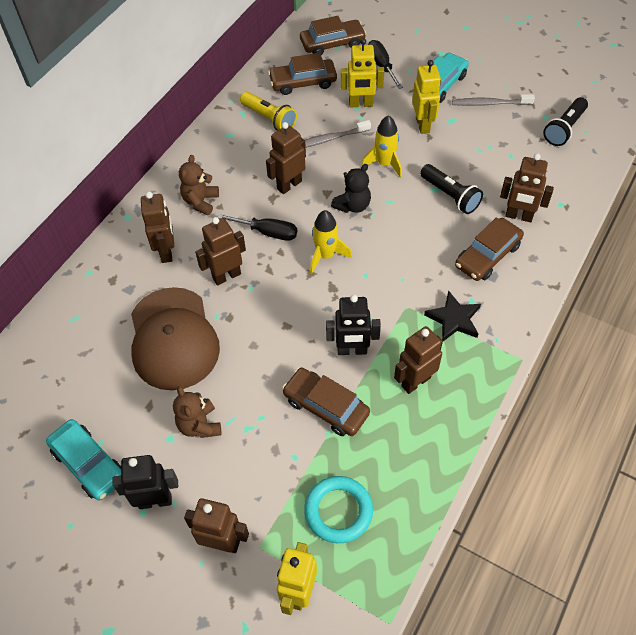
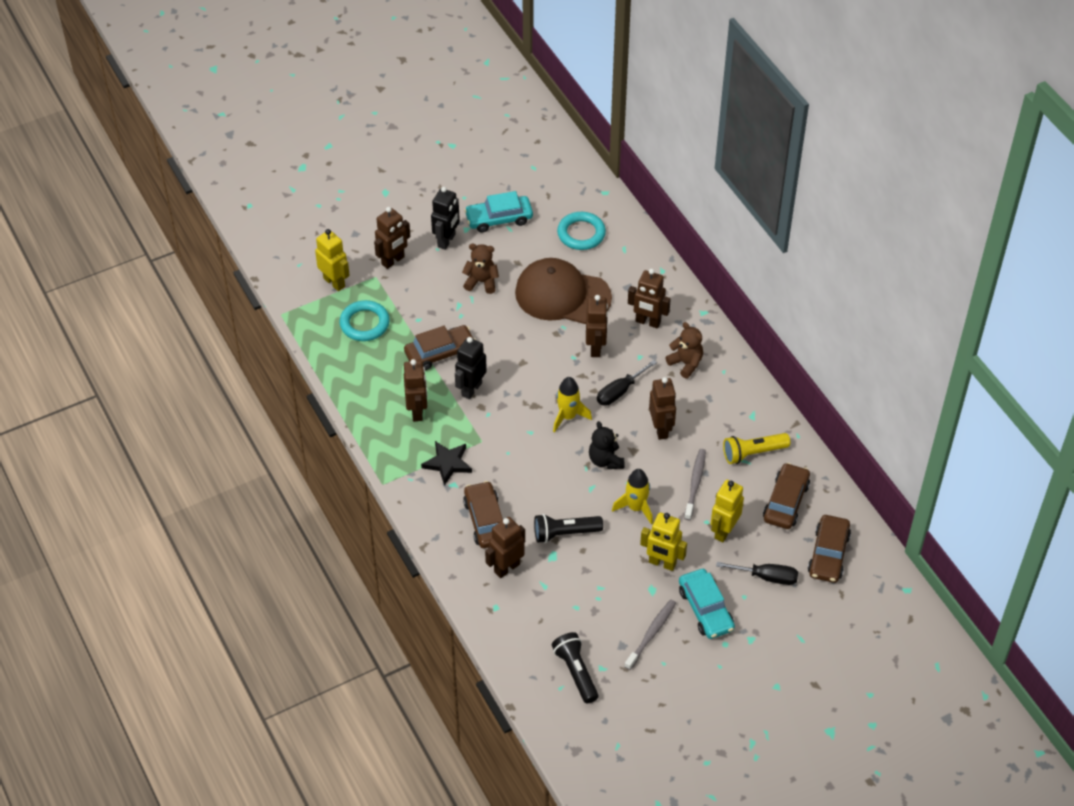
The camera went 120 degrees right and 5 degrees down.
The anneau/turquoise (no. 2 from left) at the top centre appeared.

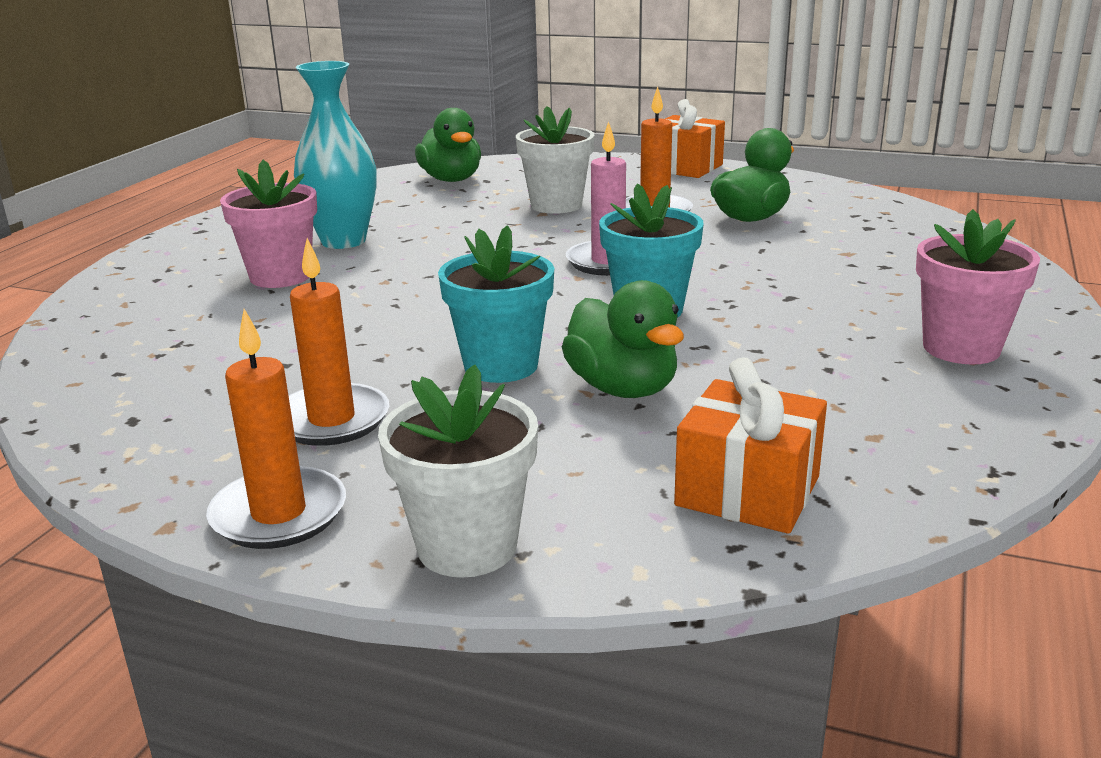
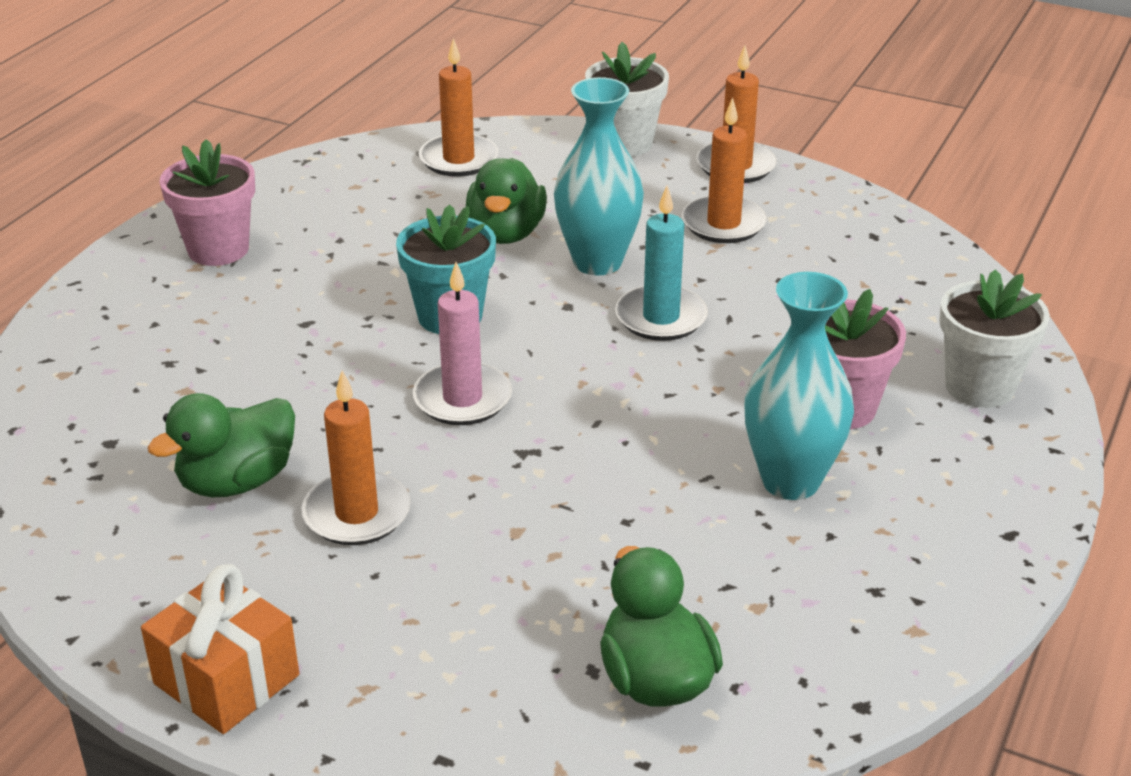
The camera went 175 degrees left and 10 degrees up.
The pot de fleurs/blanc (no. 2 from left) moved from the top centre to the middle right.
The pot de fleurs/turquoise (no. 1 from left) at the centre was replaced by the vase/turquoise (no. 1 from left) at the top centre.
The canard/vert (no. 2 from left) at the centre turned 150 degrees counterclockwise.
The cadeau/orange (no. 2 from left) at the middle right was replaced by the bougie/orange (no. 2 from left) at the top centre.
The bougie/turquoise at the centre appeared.

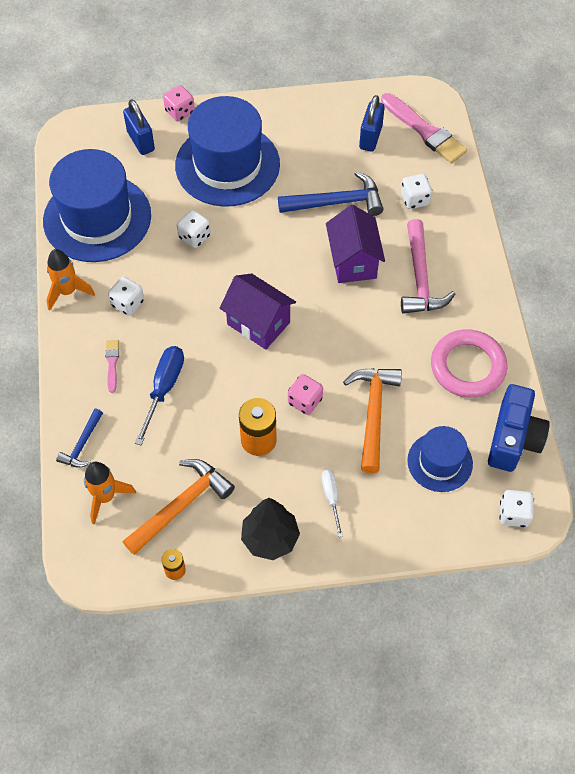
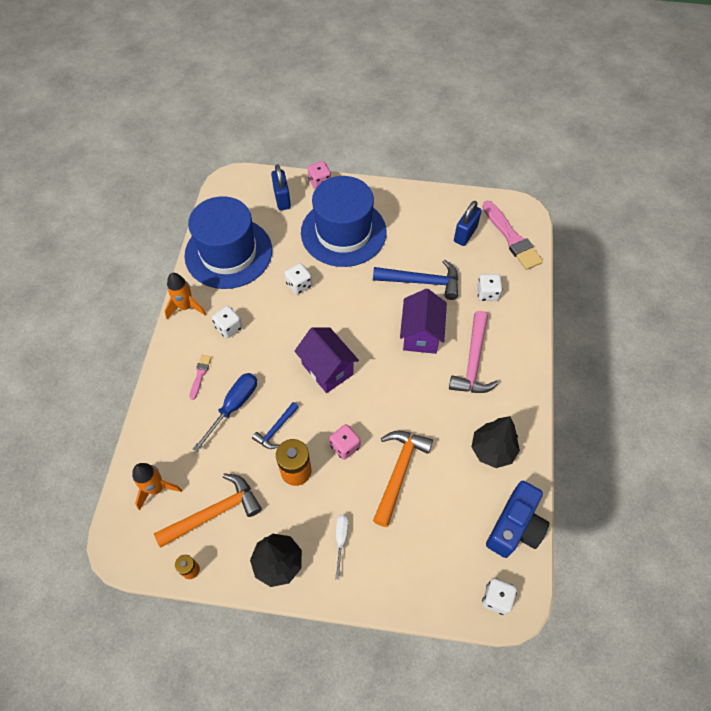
The camera went 15 degrees right and 0 degrees up.
The anneau/rose at the middle right was replaced by the arbre/noir (no. 2 from left) at the middle right.
The marteau/bleu (no. 1 from left) moved from the middle left to the centre.
The chapeau/bleu (no. 3 from left) at the middle right disappeared.

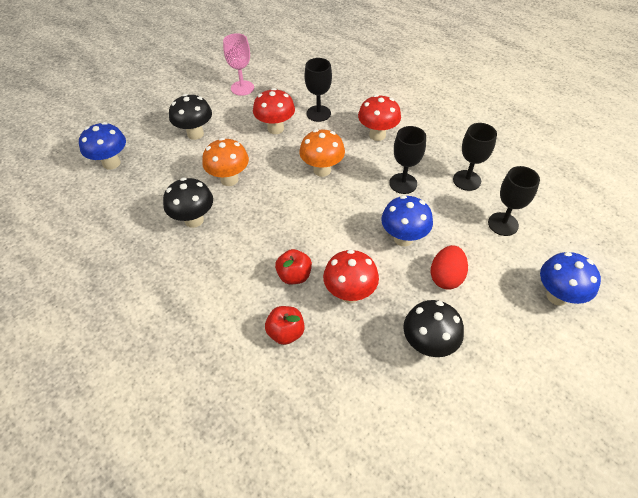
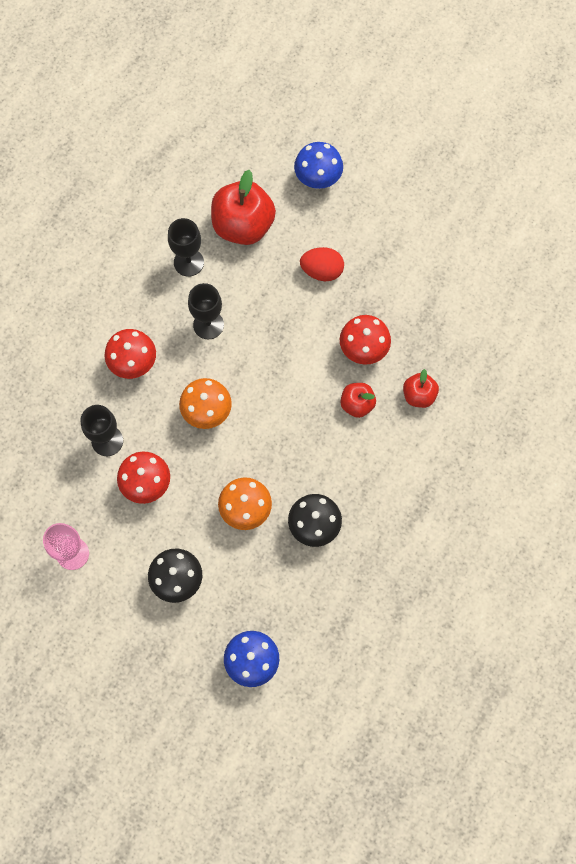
The camera went 105 degrees left and 20 degrees up.
The verre à pied/noir (no. 4 from left) at the middle right was replaced by the pomme/rouge (no. 1 from left) at the top centre.
The champignon/bleu (no. 2 from left) at the centre disappeared.
The champignon/noir (no. 3 from left) at the middle right disappeared.

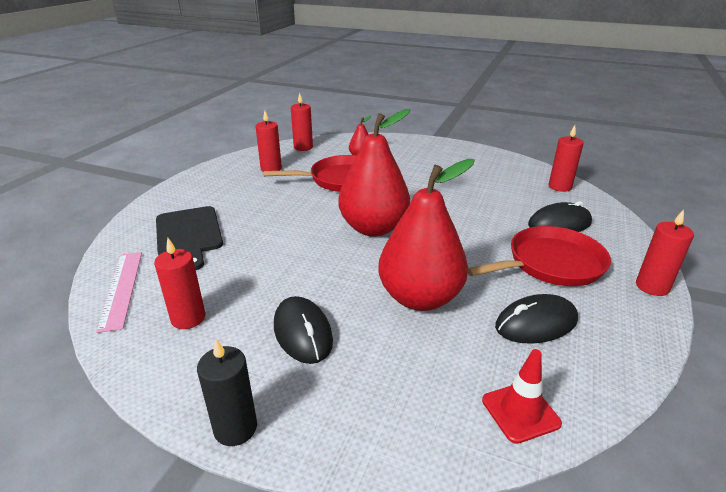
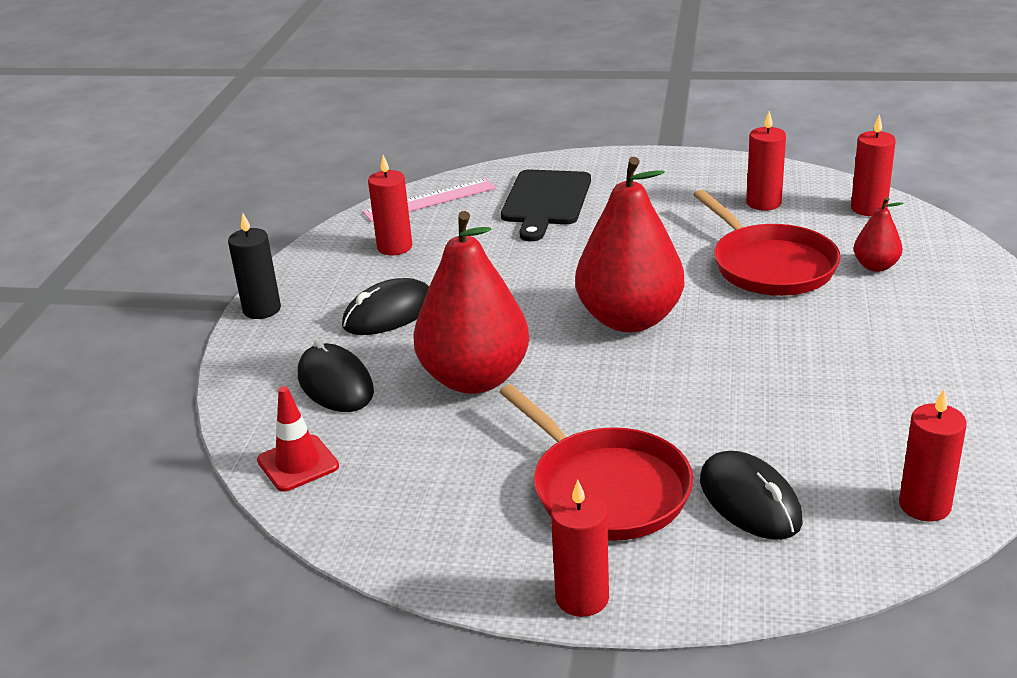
The camera went 80 degrees right and 0 degrees up.
The planche à découper/noir at the middle left turned 45 degrees counterclockwise.
The souris/noir (no. 2 from left in the first image) moved from the middle right to the middle left.

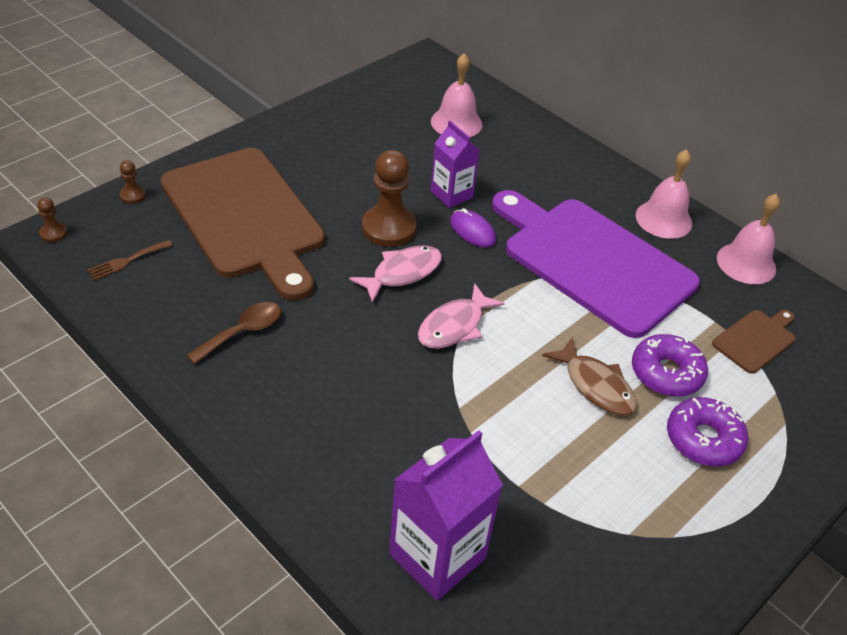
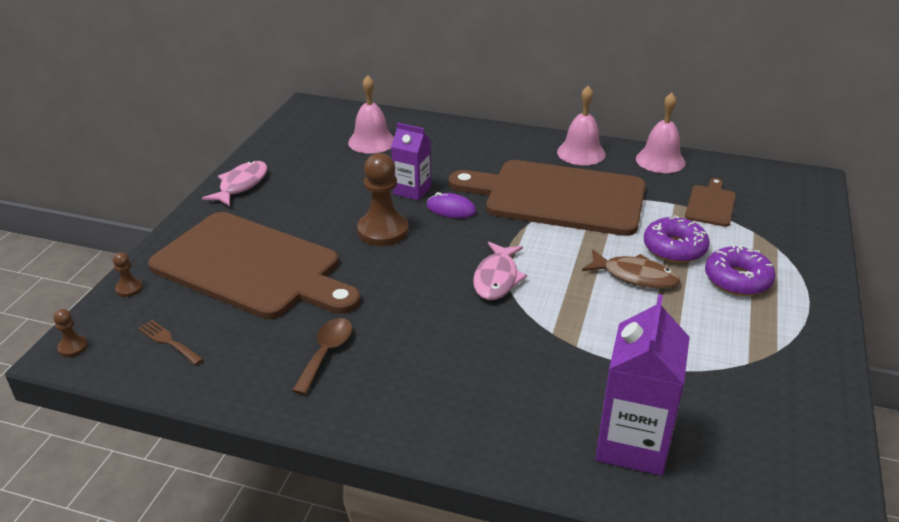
The camera went 25 degrees left and 10 degrees down.
The planche à découper/violet at the middle right became the planche à découper/marron (no. 2 from left) at the centre.
The fourchette/marron at the middle left turned 105 degrees clockwise.
The poisson/rose (no. 1 from left) moved from the centre to the middle left.

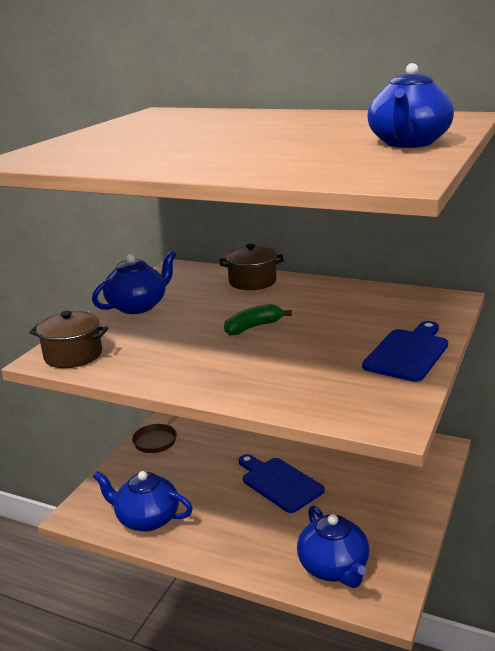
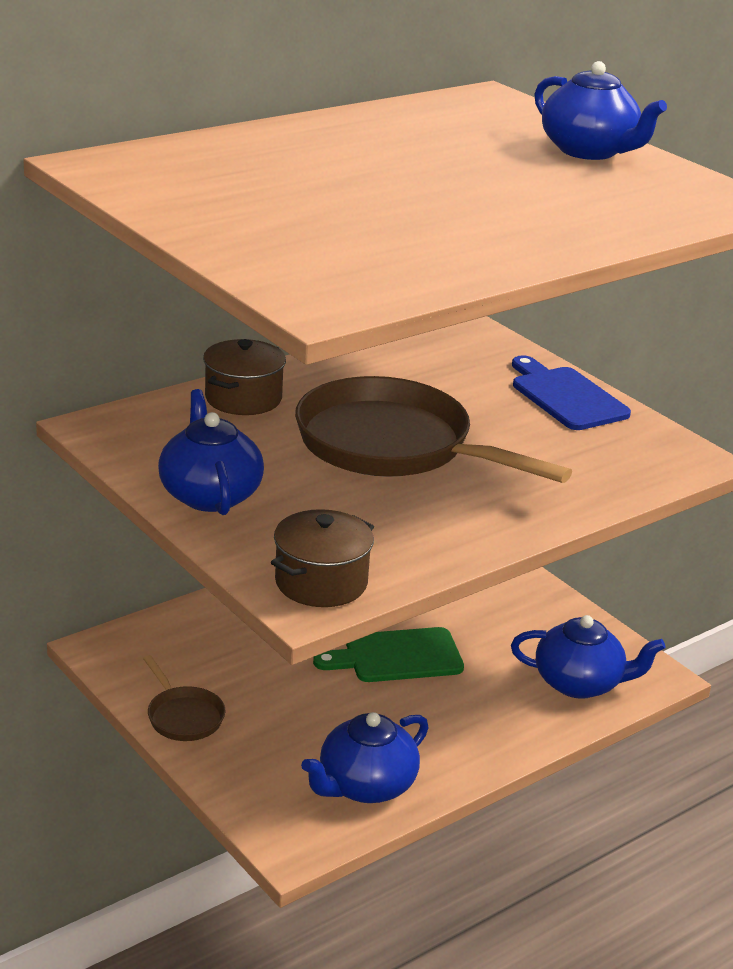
The camera went 65 degrees left and 5 degrees up.
The banane/vert at the centre was replaced by the poêle/marron (no. 2 from left) at the centre.
The planche à découper/bleu (no. 1 from left) at the bottom centre became the planche à découper/vert at the bottom centre.

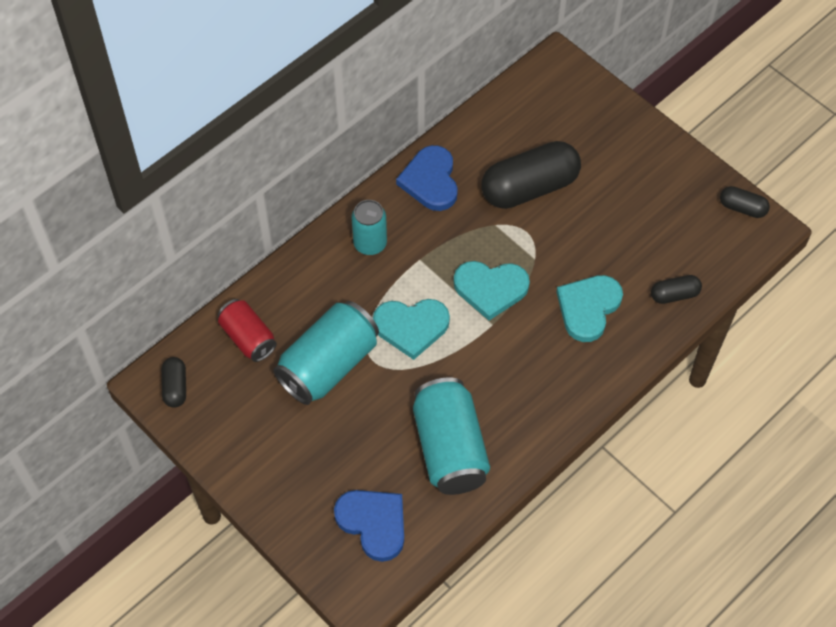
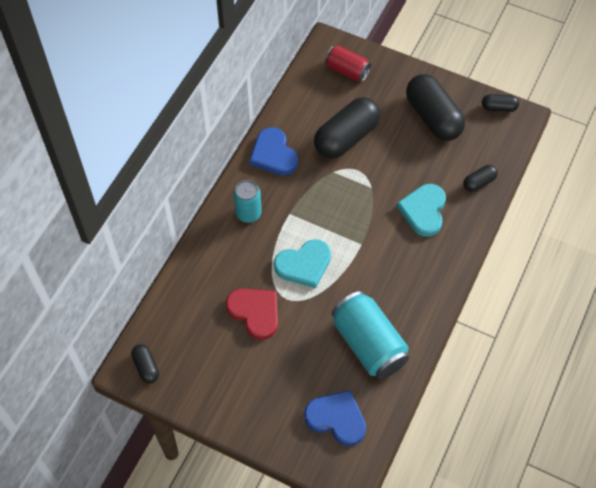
The camera went 20 degrees left and 0 degrees up.
The cœur/turquoise (no. 2 from left) at the centre disappeared.
The canette/rouge moved from the middle left to the top centre.
The canette/turquoise (no. 1 from left) at the centre was replaced by the cœur/rouge at the centre.
The gélule/noir (no. 3 from left) at the top right appeared.

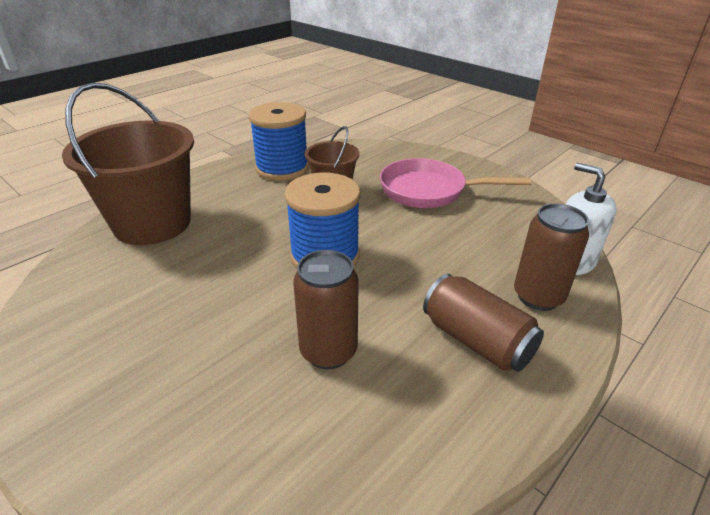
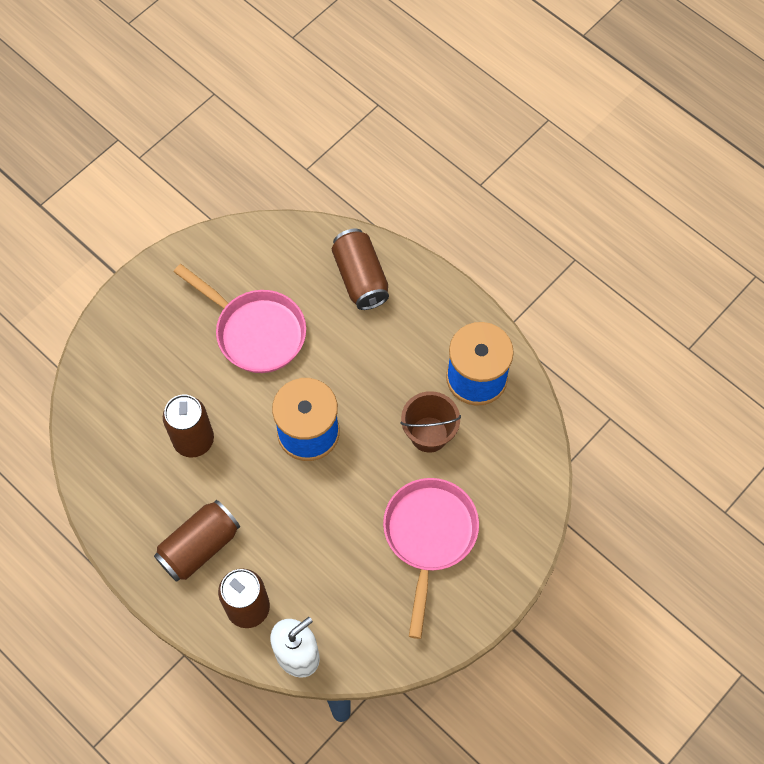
The camera went 90 degrees right and 30 degrees up.
The seau/marron (no. 1 from left) at the top left was replaced by the canette/marron (no. 4 from left) at the centre.
The poêle/rose (no. 1 from left) at the middle left appeared.

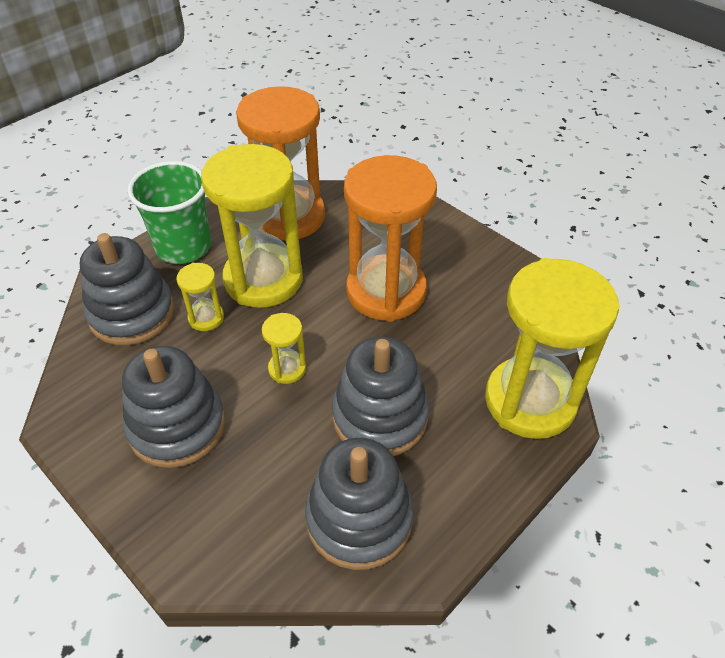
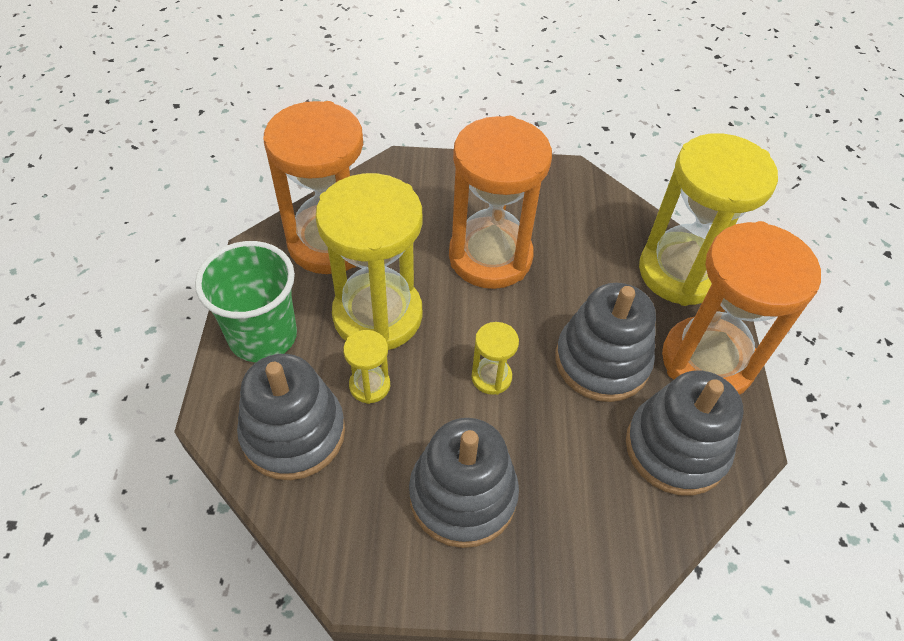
The camera went 45 degrees left and 5 degrees up.
The sablier/orange (no. 3 from left) at the middle right appeared.

